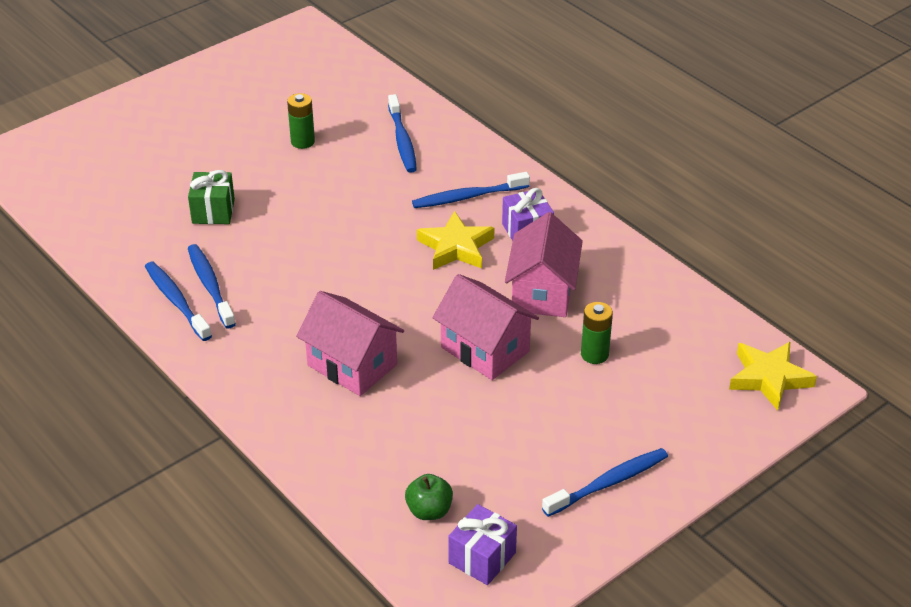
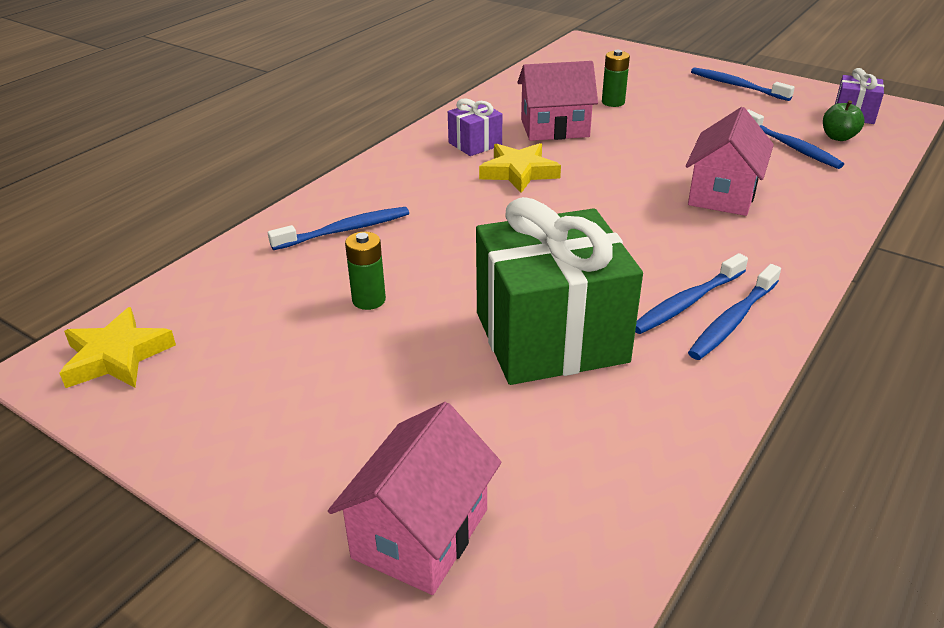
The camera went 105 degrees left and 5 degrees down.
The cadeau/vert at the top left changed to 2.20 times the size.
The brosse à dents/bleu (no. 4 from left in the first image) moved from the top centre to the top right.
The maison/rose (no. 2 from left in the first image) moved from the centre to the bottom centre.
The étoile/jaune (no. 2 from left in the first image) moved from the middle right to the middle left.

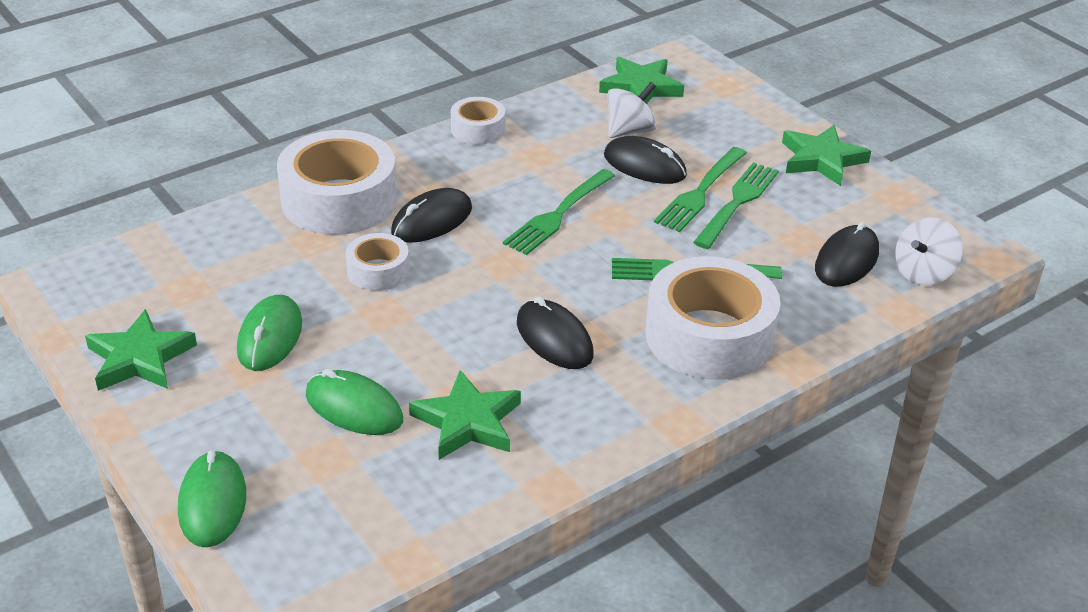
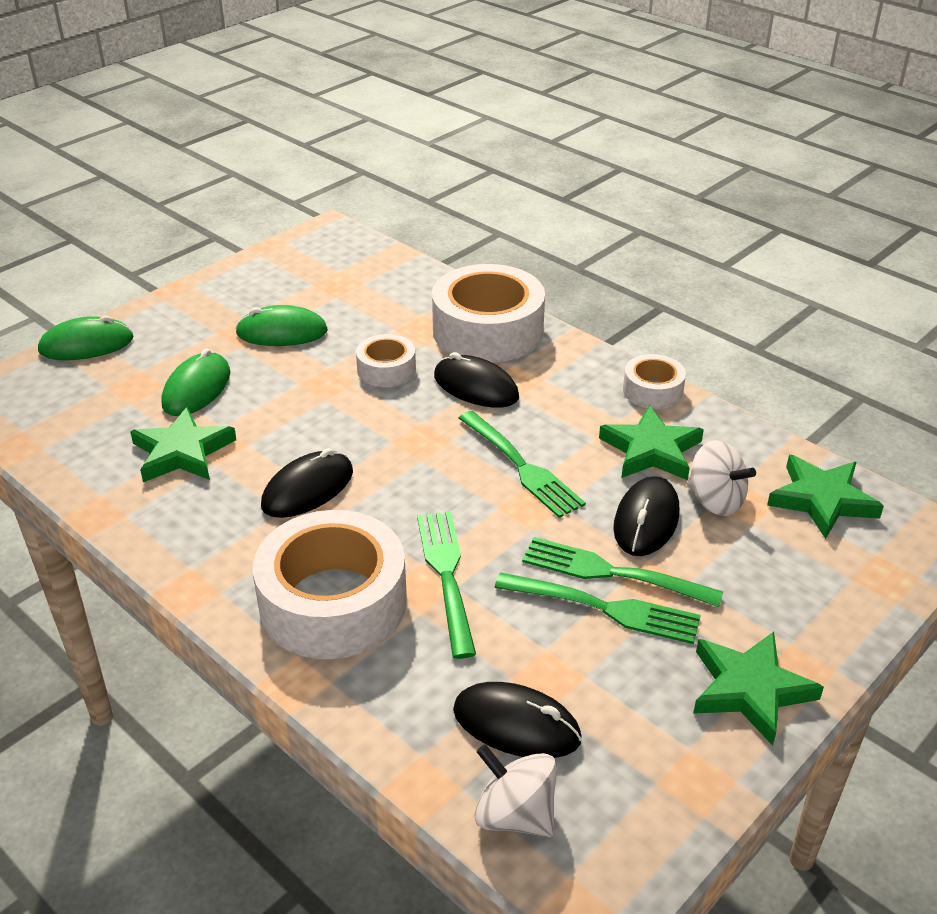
The camera went 80 degrees right and 0 degrees up.
The fourchette/vert (no. 1 from left in the first image) at the centre turned 150 degrees counterclockwise.
The étoile/vert (no. 1 from left in the first image) moved from the middle left to the middle right.

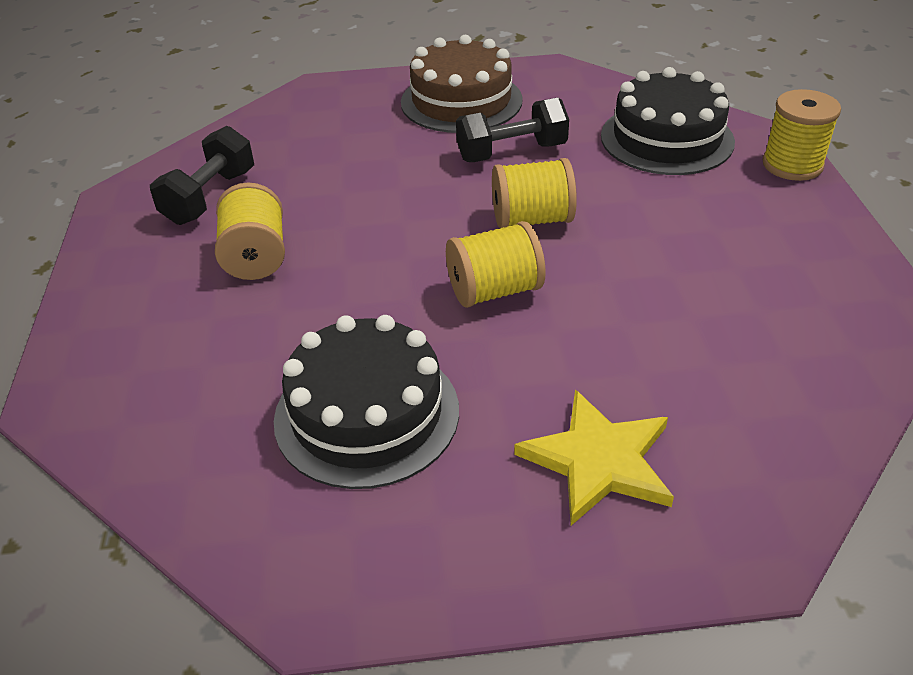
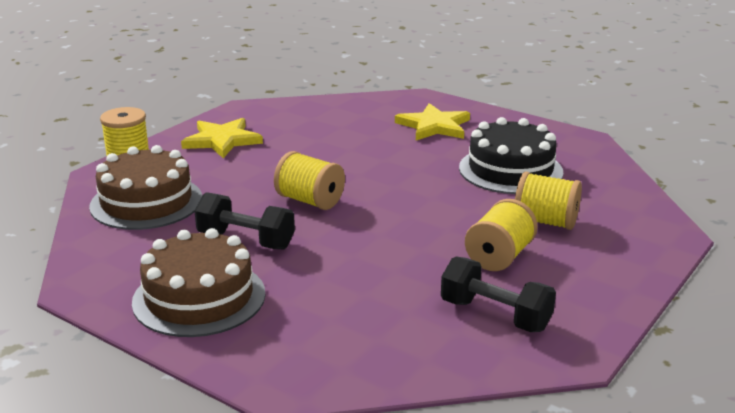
The camera went 140 degrees left and 15 degrees down.
The gâteau/noir (no. 2 from left) at the top right became the gâteau/marron (no. 1 from left) at the middle left.
The haltère/noir (no. 1 from left in the first image) at the top left turned 60 degrees clockwise.
The bobine/jaune (no. 2 from left in the first image) moved from the centre to the middle right.
The étoile/jaune (no. 1 from left) at the middle left appeared.

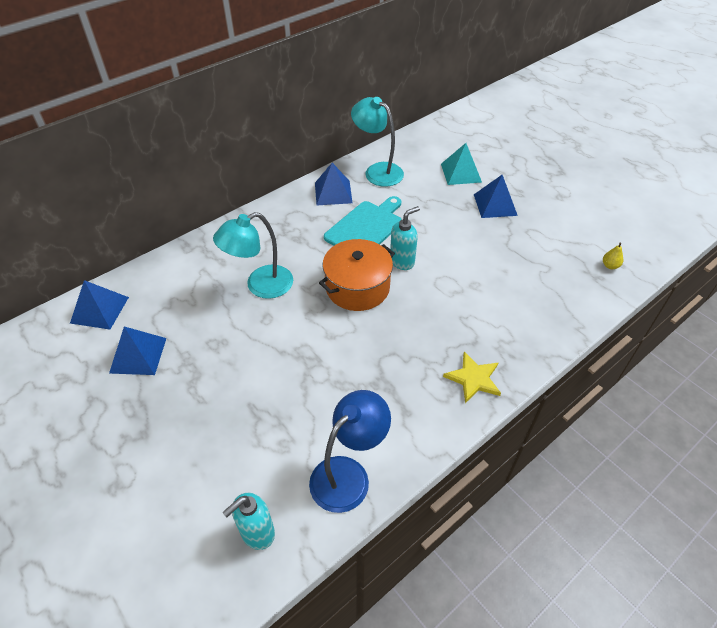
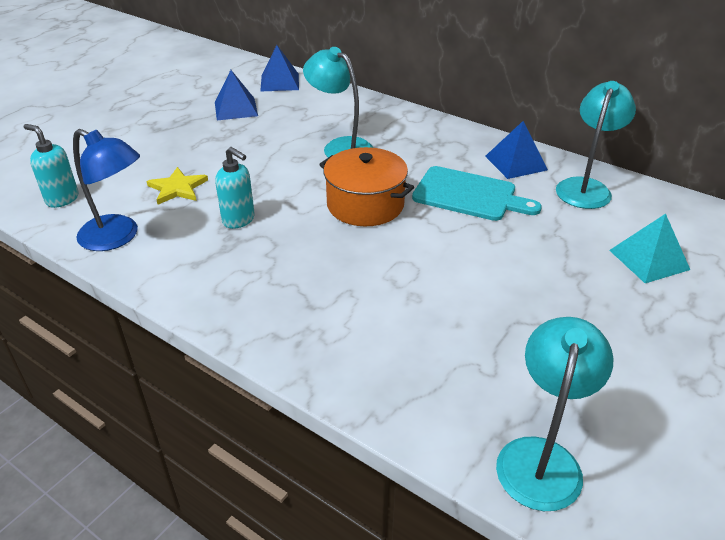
The camera went 75 degrees right and 10 degrees down.
The pyramide/bleu (no. 4 from left) at the top right disappeared.
The distributeur de savon/turquoise (no. 2 from left) moved from the centre to the middle left.
The poire/jaune at the middle right was replaced by the lampe/turquoise (no. 2 from left) at the bottom right.
The étoile/jaune moved from the centre to the middle left.

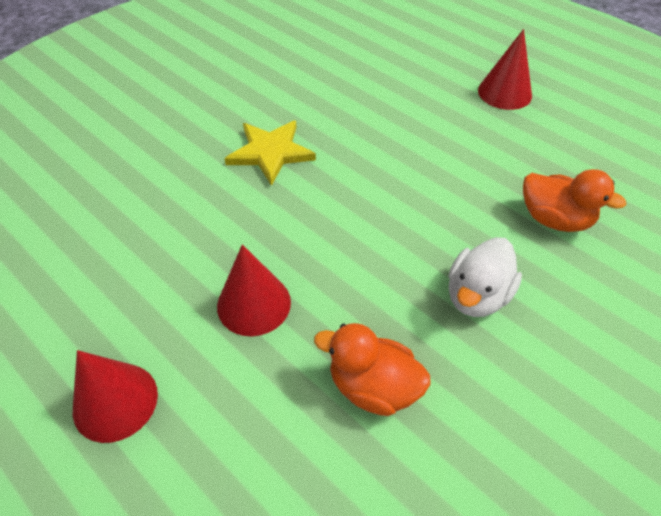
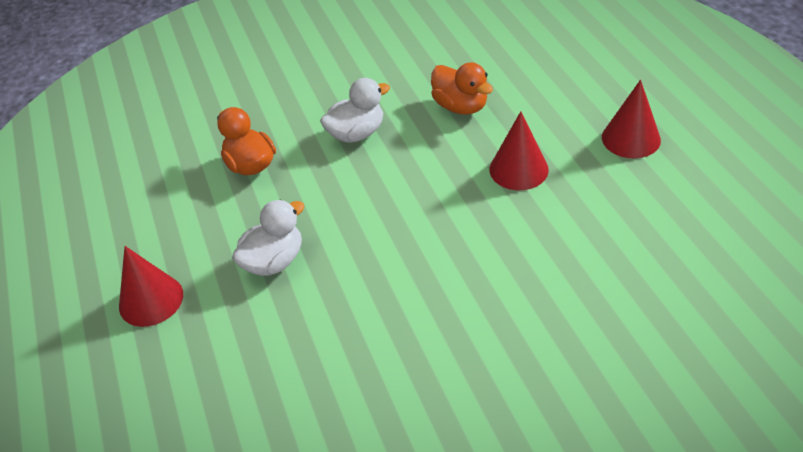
The camera went 150 degrees left and 5 degrees down.
The étoile/jaune at the top centre disappeared.
The canard/blanc (no. 1 from left) at the centre appeared.

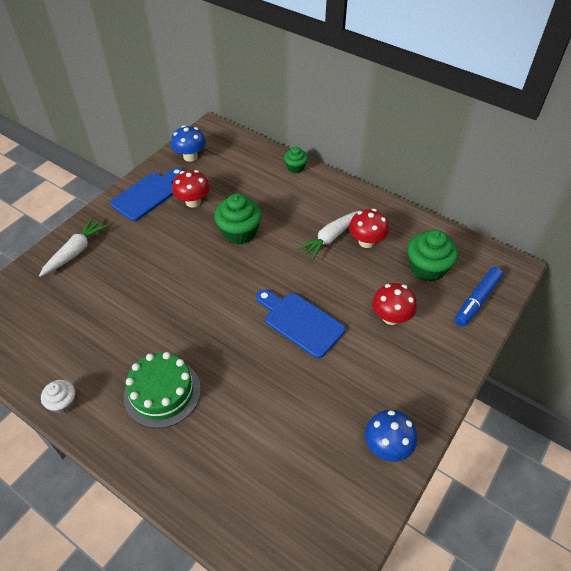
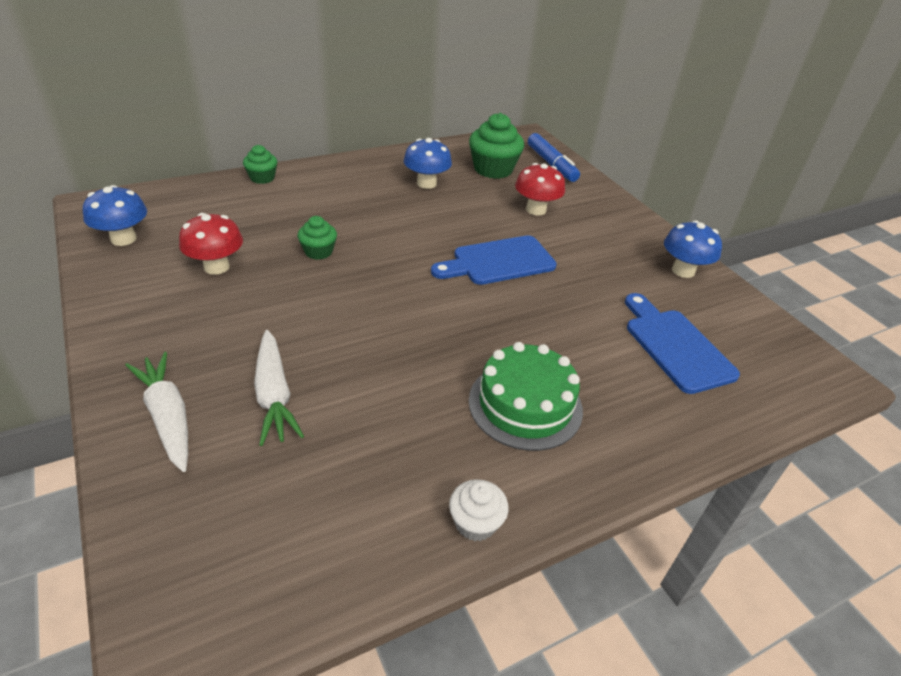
The camera went 65 degrees left and 10 degrees down.
The planche à découper/bleu (no. 1 from left in the first image) moved from the middle left to the middle right.
The muffin/vert (no. 1 from left in the first image) at the centre changed to 0.57 times the size.
The champignon/rouge (no. 2 from left) at the centre became the champignon/bleu (no. 2 from left) at the top centre.
The carotte/blanc (no. 2 from left) moved from the centre to the middle left.

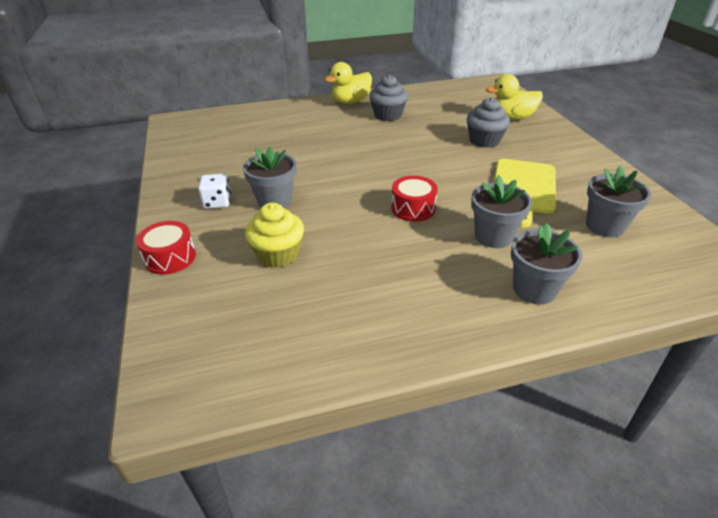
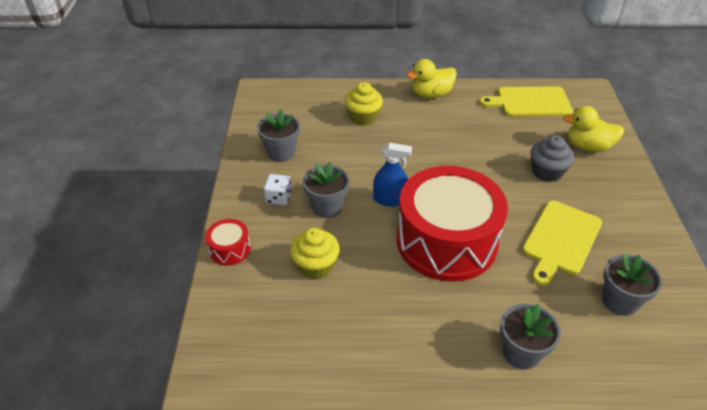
The camera went 15 degrees right and 5 degrees up.
The muffin/gris (no. 1 from left) at the top centre disappeared.
The pot de fleurs/gris (no. 2 from left in the first image) moved from the middle right to the top centre.
The tambour/rouge (no. 2 from left) at the centre changed to 2.48 times the size.
The muffin/jaune (no. 2 from left) at the top centre appeared.
The planche à découper/jaune (no. 1 from left) at the top right appeared.
The vaporisateur/bleu at the centre appeared.

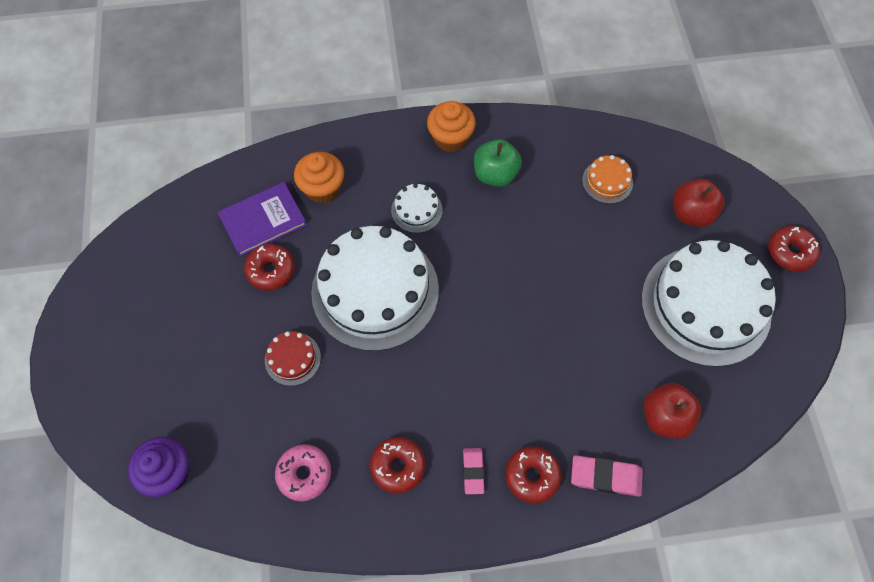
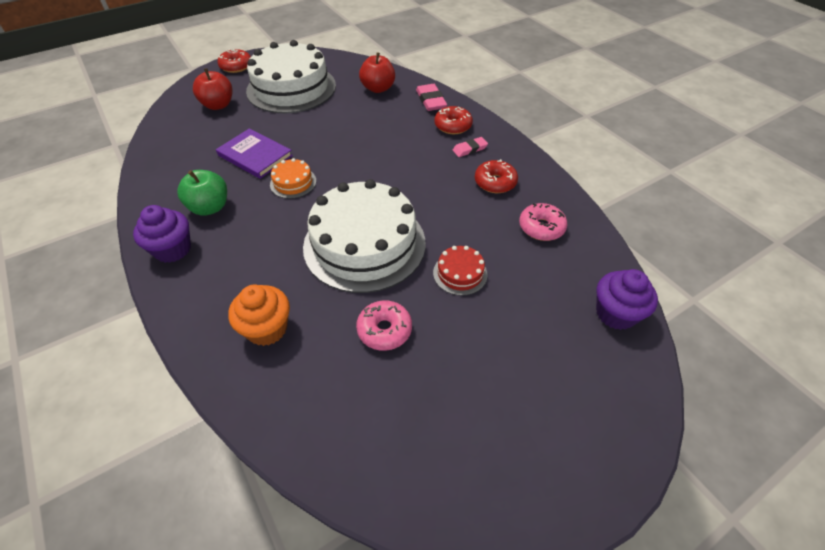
The camera went 115 degrees left and 15 degrees down.
The muffin/orange (no. 2 from left) at the top centre became the muffin/violet (no. 1 from left) at the middle left.
The gâteau/orange moved from the top right to the top centre.
The livre/violet moved from the middle left to the top left.
The gâteau/blanc (no. 2 from left) at the centre disappeared.
The beignet/rouge (no. 1 from left) at the middle left became the beignet/rose (no. 1 from left) at the centre.

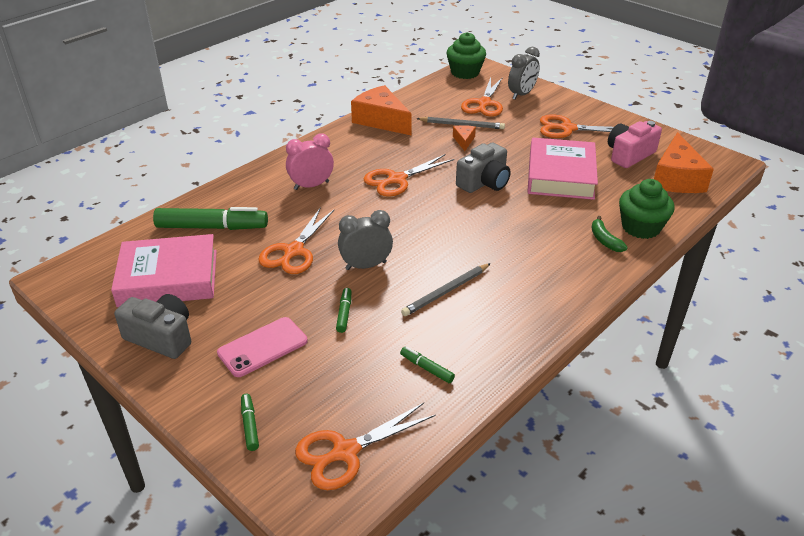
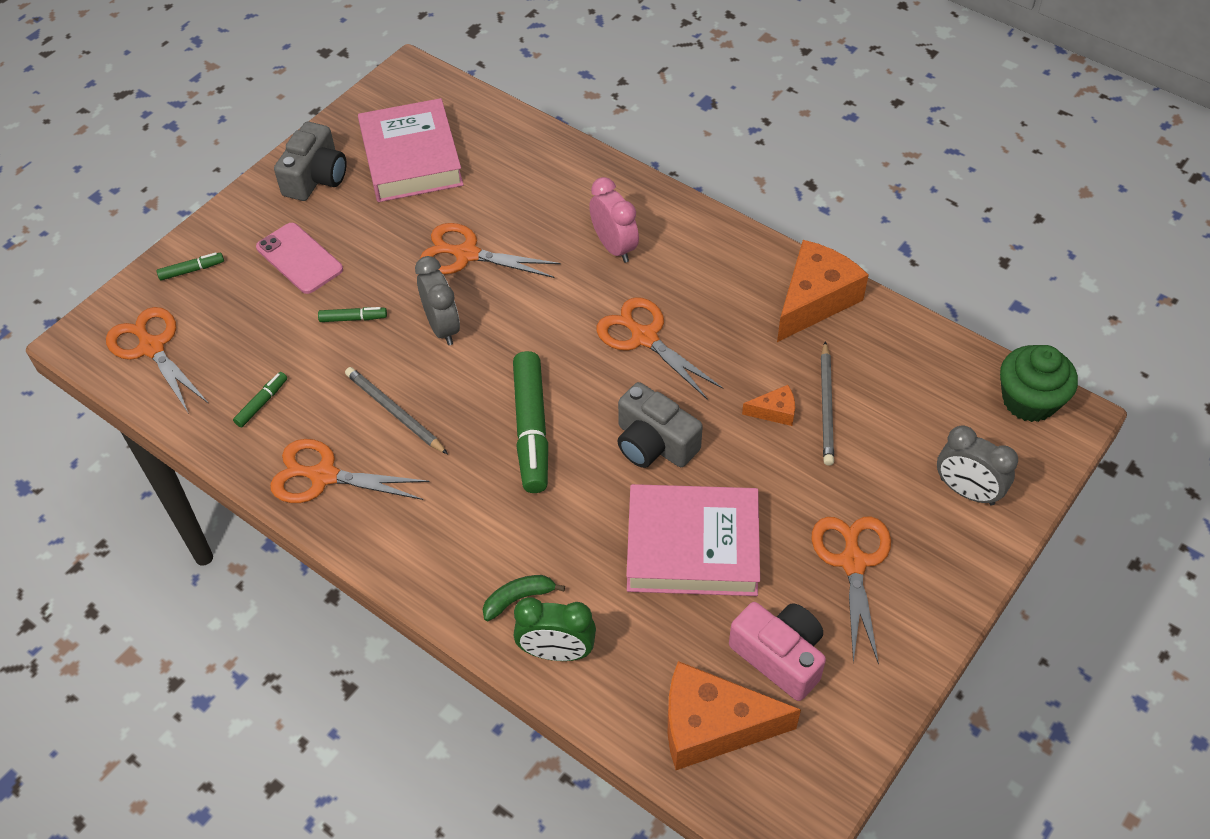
The camera went 85 degrees right and 15 degrees up.
The ciseaux/orange (no. 4 from left in the first image) moved from the top centre to the middle left.
The muffin/vert (no. 2 from left) at the middle right was replaced by the réveil/vert at the bottom centre.
The feutre/vert (no. 1 from left in the first image) moved from the middle left to the centre.

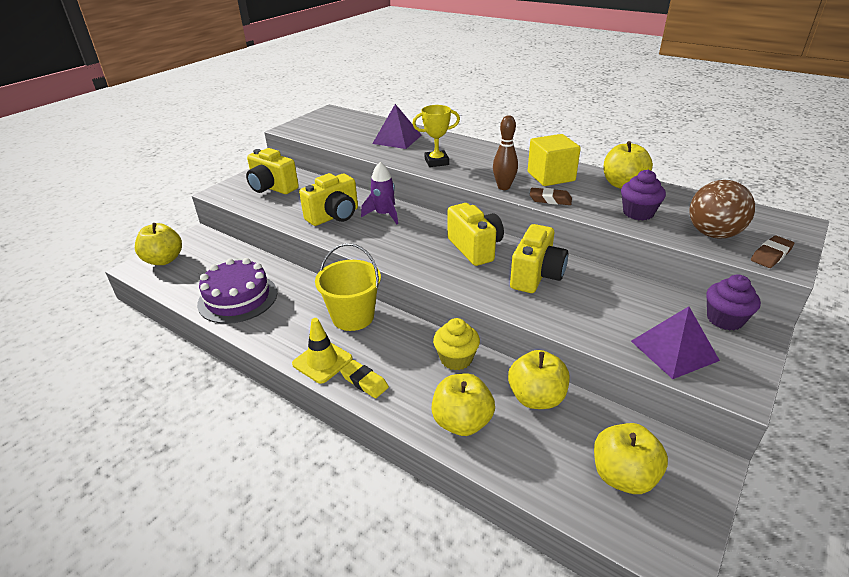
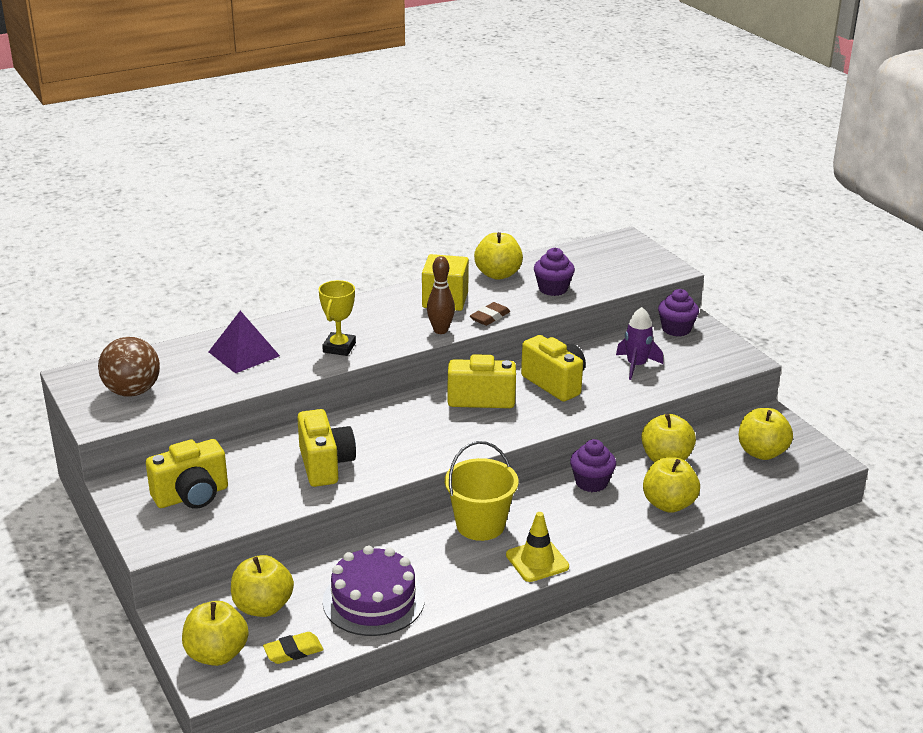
The camera went 65 degrees left and 5 degrees down.
The fusée/violet moved from the centre to the middle right.
The balle/marron moved from the middle right to the middle left.
The gomme/marron (no. 2 from left) at the middle right disappeared.
The pyramide/violet (no. 2 from left) at the middle right disappeared.
The muffin/jaune at the centre became the muffin/violet (no. 2 from left) at the centre.
The gomme/jaune moved from the centre to the bottom left.
The pomme/jaune (no. 2 from left) at the bottom left appeared.

